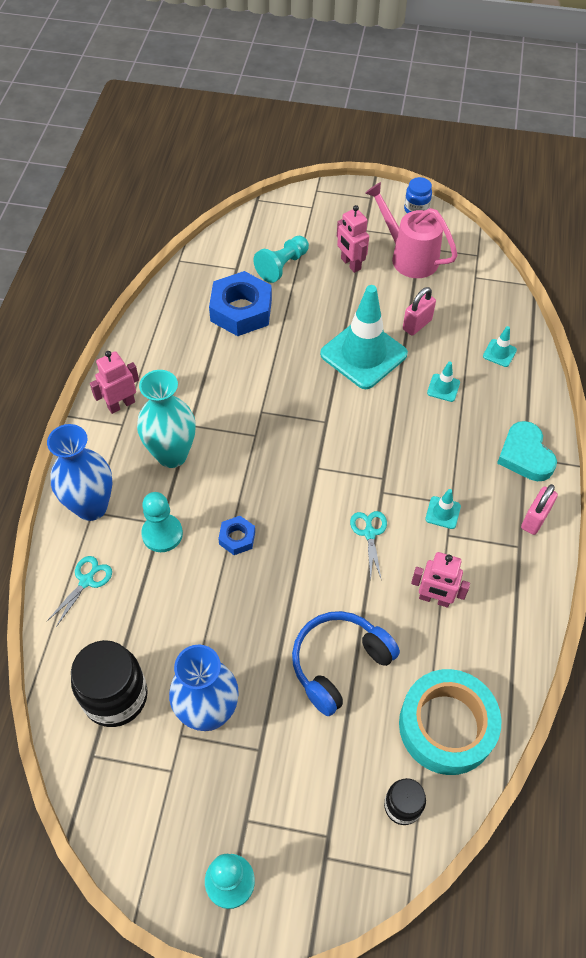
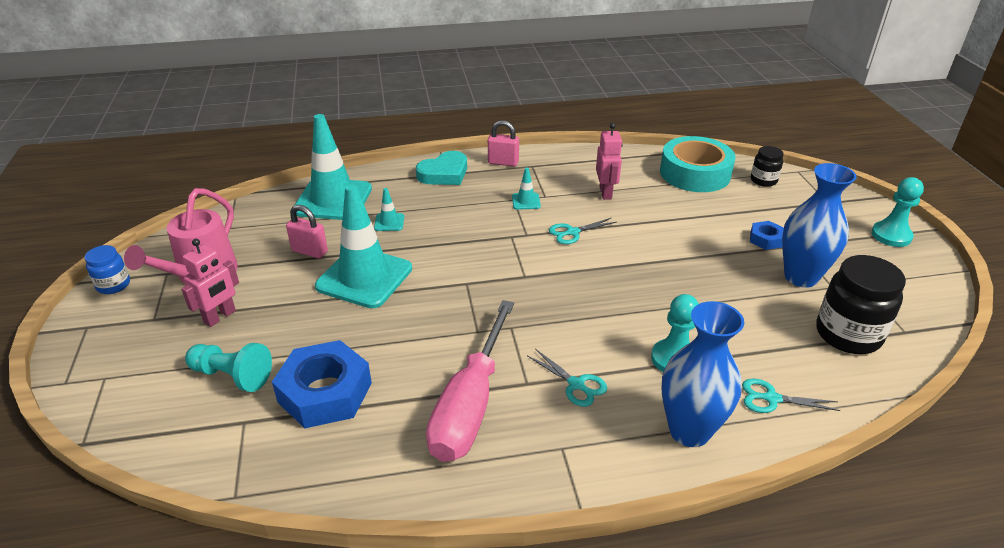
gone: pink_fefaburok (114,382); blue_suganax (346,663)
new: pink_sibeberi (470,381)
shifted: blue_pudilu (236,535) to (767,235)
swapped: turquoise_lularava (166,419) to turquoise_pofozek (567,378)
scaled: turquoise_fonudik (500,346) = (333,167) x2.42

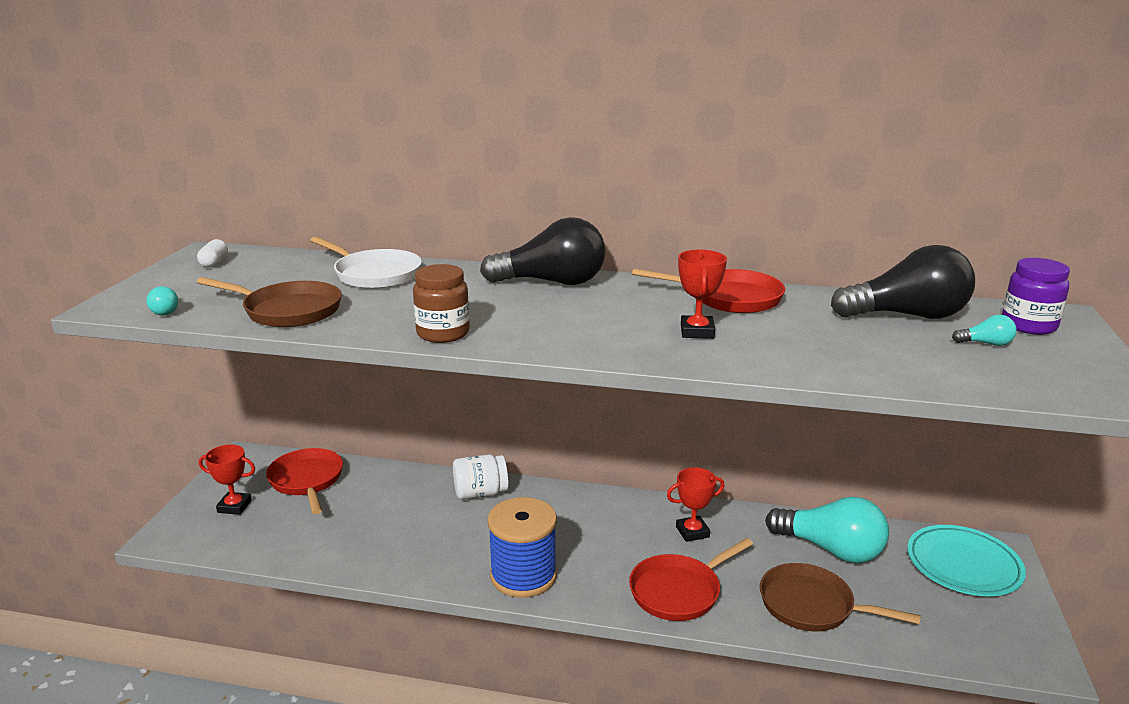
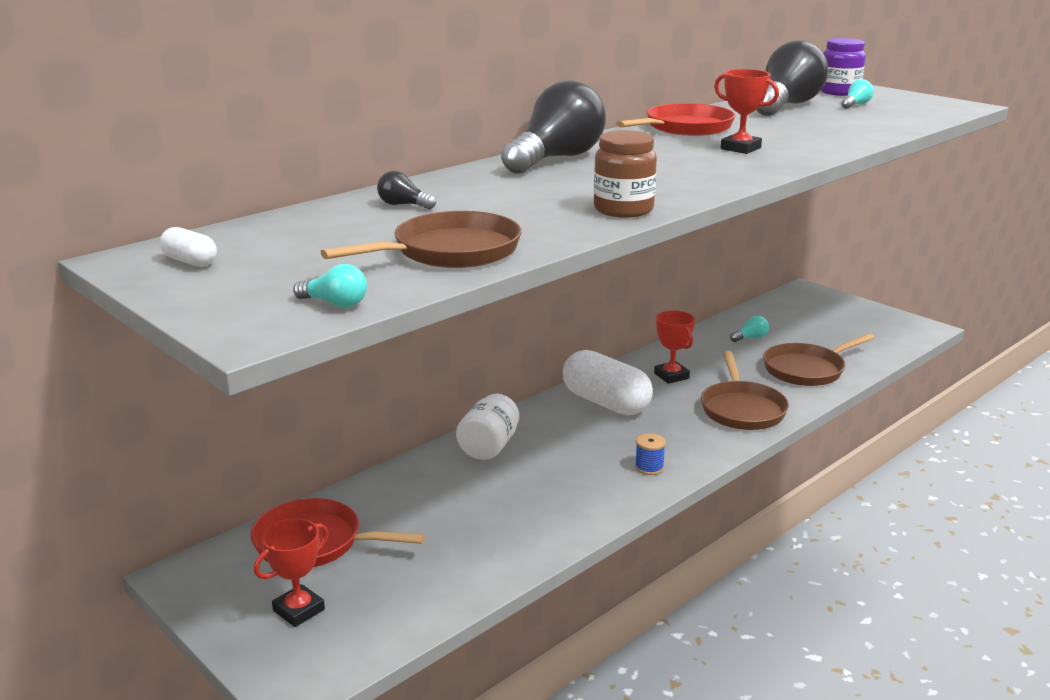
gone: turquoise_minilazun (966,560)
new: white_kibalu (608,382)
swapped: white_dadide (366,263) to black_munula (406,190)
repainted: red_dadide (691,579) to brown_dadide (745,390)
rotated: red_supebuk (695,505) = (674,347) 45 degrees counterclockwise
scaled: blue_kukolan (522,547) = (650,454) x0.40; turquoise_munula (827,530) = (749,329) x0.40

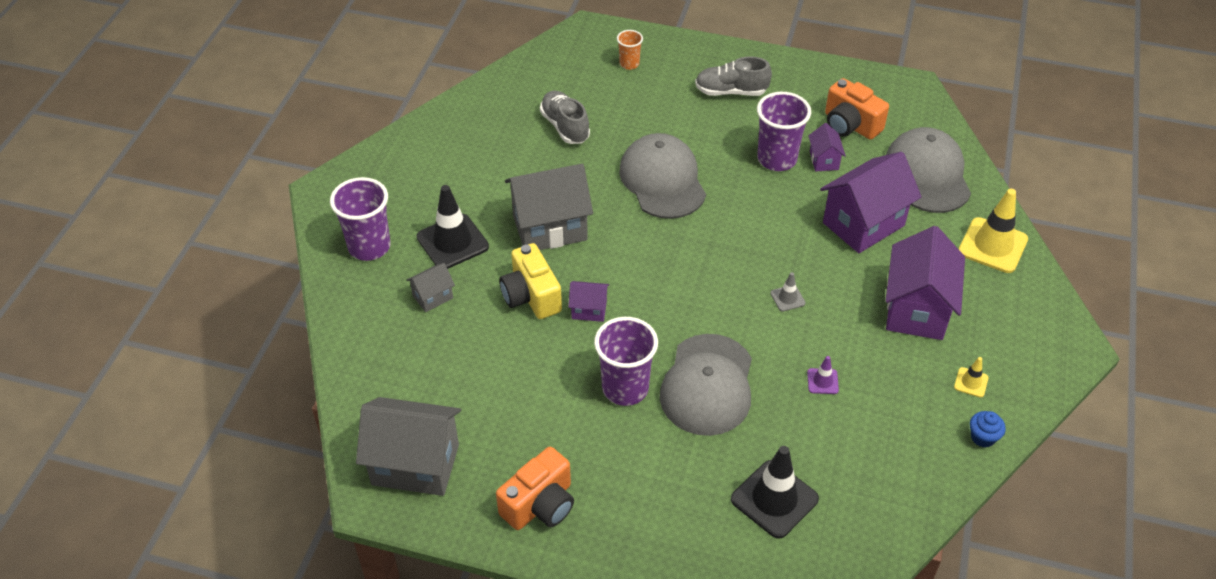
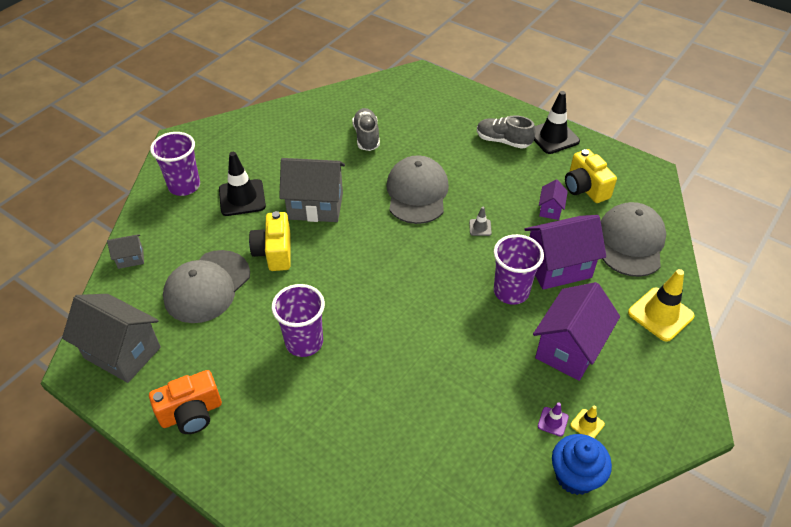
gone: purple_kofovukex (588,301); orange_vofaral (630,50)
shifted: grey_kofovukex (430,287) to (125,252); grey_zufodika (706,385) to (206,286); grey_fonudik (788,292) to (480,221); purple_vofaral (784,131) to (519,269); black_fonudik (775,492) to (557,122); purple_fonudik (823,375) to (553,420)
repainted: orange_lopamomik (857,109) to yellow_lopamomik (591,176)
scaled: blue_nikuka (988,429) = (582,464) x1.83

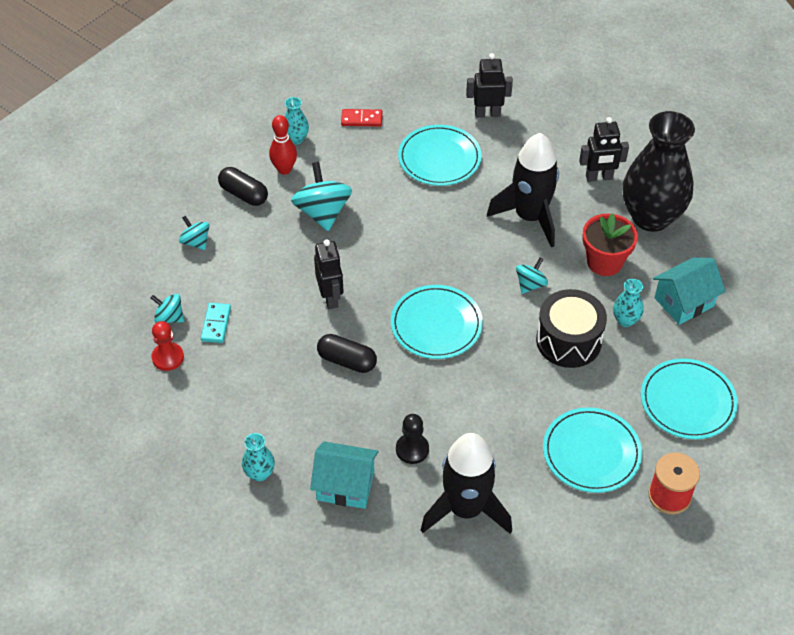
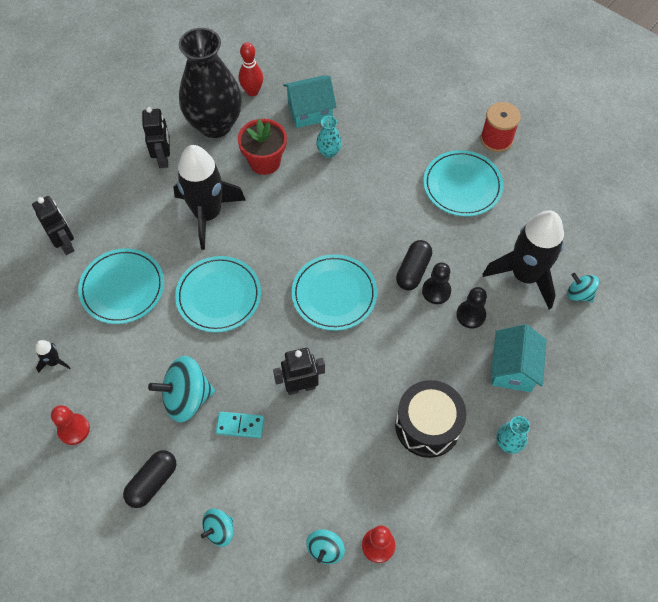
new: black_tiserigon (436,283)
shifted: turquoise_minilazun (689,398) to (218,294); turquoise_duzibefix (216,323) to (240,425); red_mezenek (283,145) to (251,69); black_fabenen (571,328) to (430,419); black_kibalu (347,353) to (414,265); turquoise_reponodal (532,276) to (583,287)
swapped: red_duzibefix (361,118) to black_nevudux (52,356); turquoise_lularava (296,121) to red_tiserigon (70,425)
rotated: black_fefaburok (489,85) = (53,225) 150 degrees clockwise; turquoise_kofovukex (689,291) = (310,101) 75 degrees counterclockwise

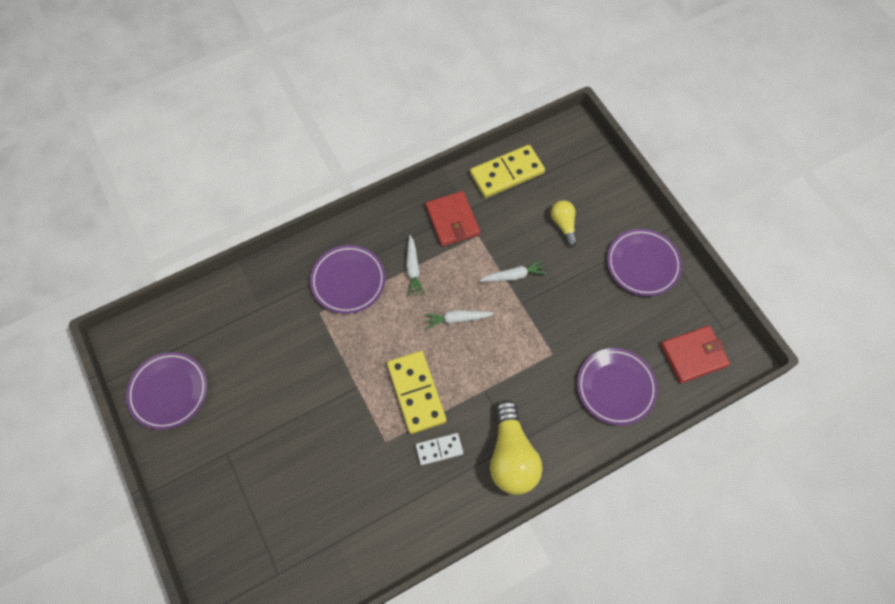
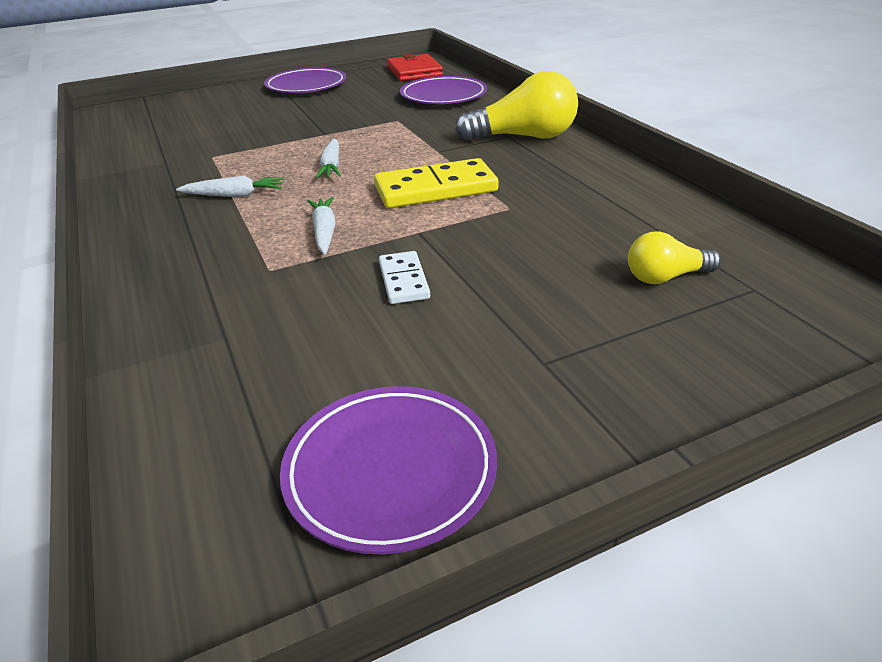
gone: purple_minilazun (347,279); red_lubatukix (452,219); yellow_duzibefix (507,171)
shifted: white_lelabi (513,271) to (322,226); white_duzibefix (439,449) to (404,277); yellow_munula (564,223) to (674,258)

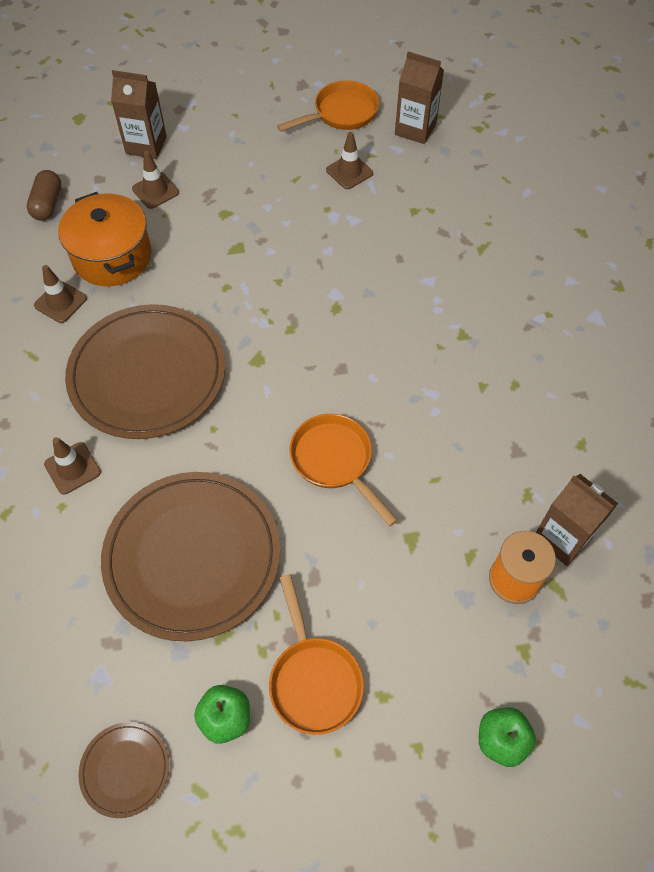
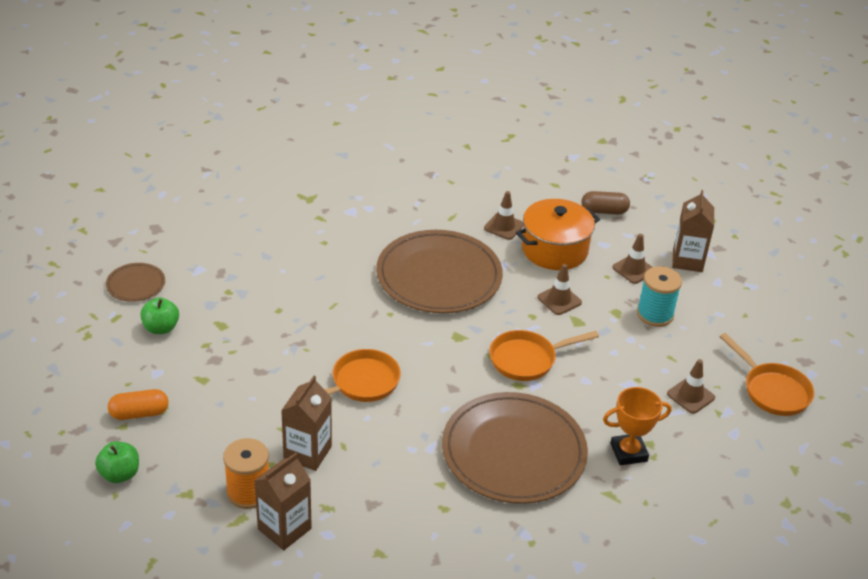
new: orange_kibalu (138,404); orange_supebuk (637,426); turquoise_kukolan (659,296)
shifted: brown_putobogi (419,97) to (306,423); brown_minilazun (190,556) to (515,448); orange_dadide (316,654) to (544,355); brown_fonudik (72,466) to (559,289)

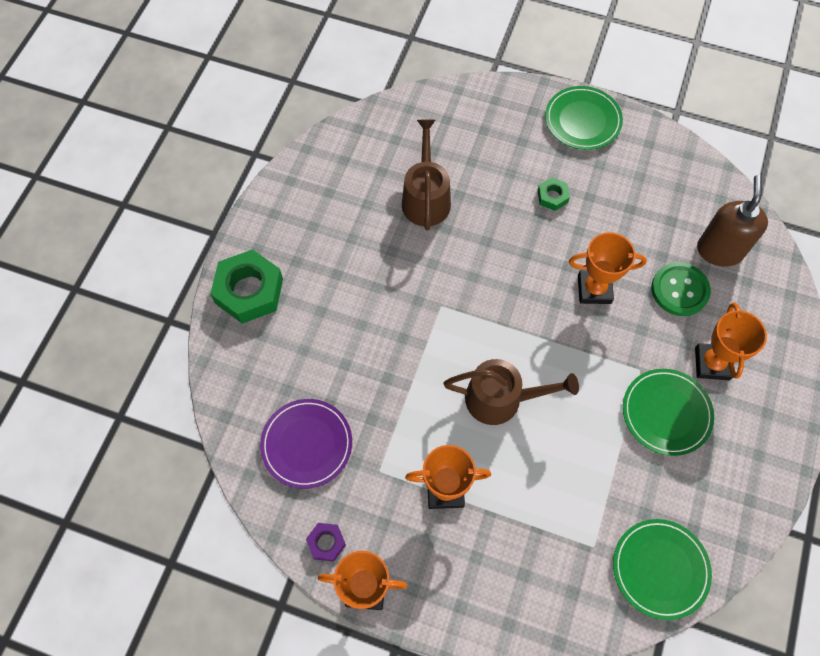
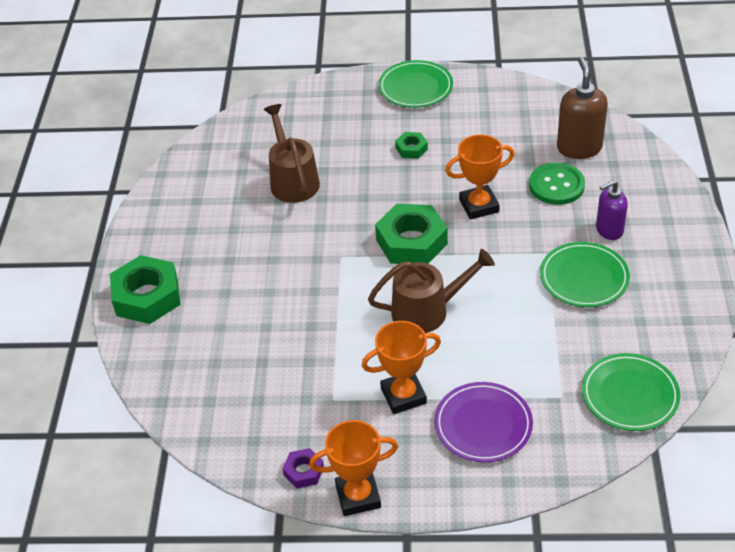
new: green_pudilu (411,234)
shifted: purple_minilazun (306,444) to (483,422)
swapped: orange_supebuk (731,341) to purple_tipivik (612,210)

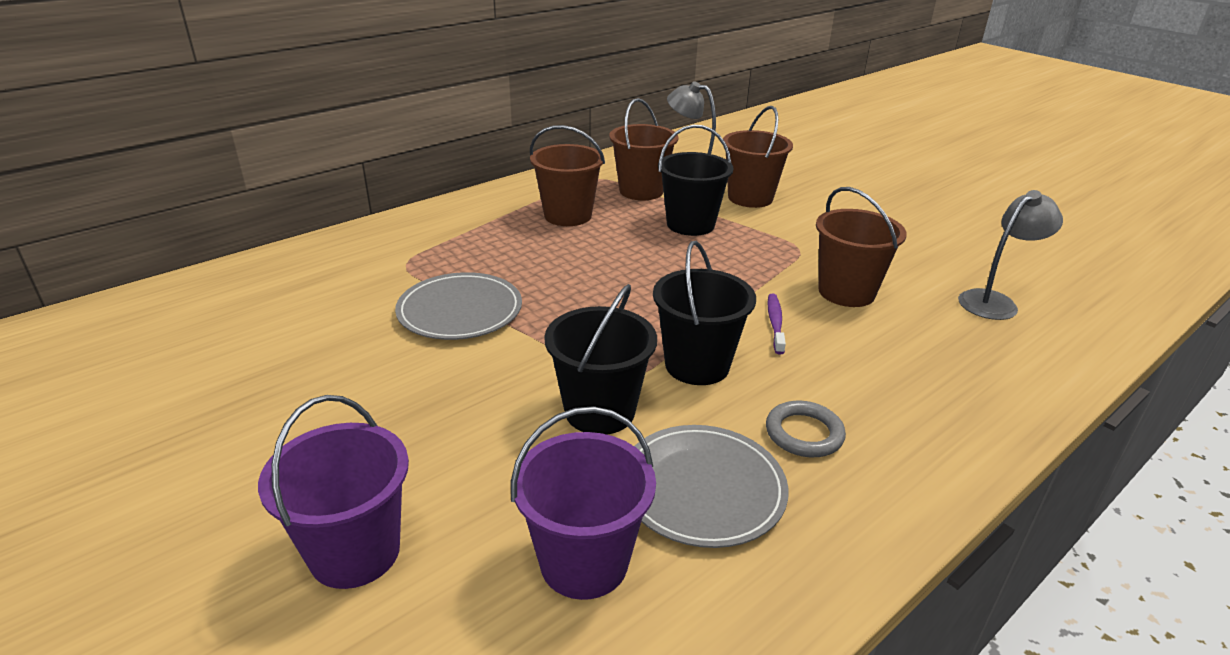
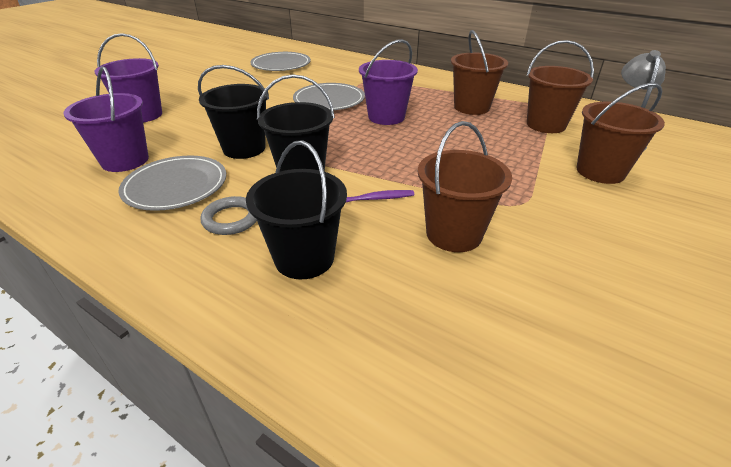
gone: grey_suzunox (1010,255)
new: grey_minilazun (280,61); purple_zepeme (388,82)
shifted: black_zepeme (696,180) to (296,209)

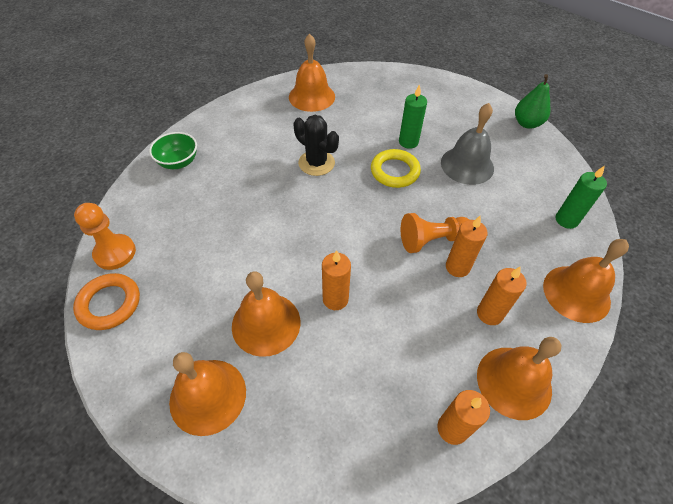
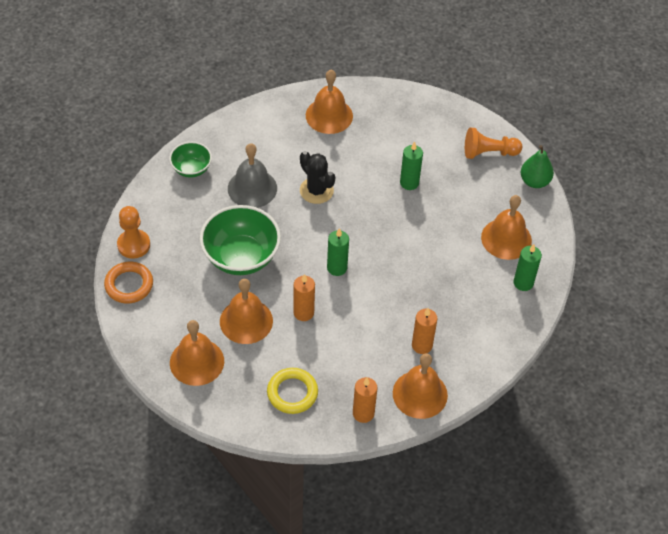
gone: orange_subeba (467,246)
new: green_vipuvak (240,240); green_subeba (338,252)
shifted: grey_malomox (467,144) to (252,175); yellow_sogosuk (396,168) to (292,391); orange_tiserigon (435,233) to (493,143); orange_malomox (586,281) to (506,227)

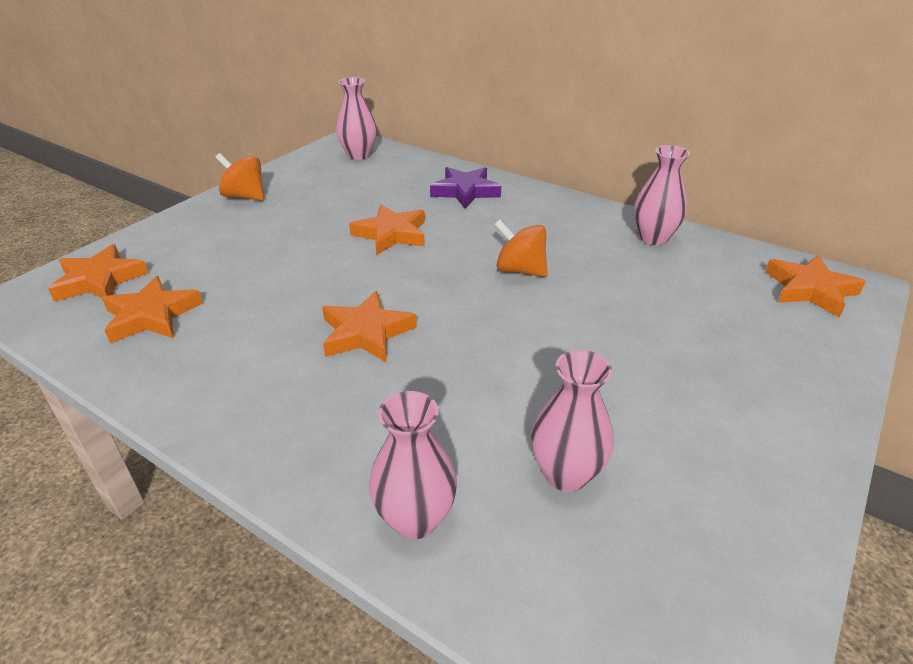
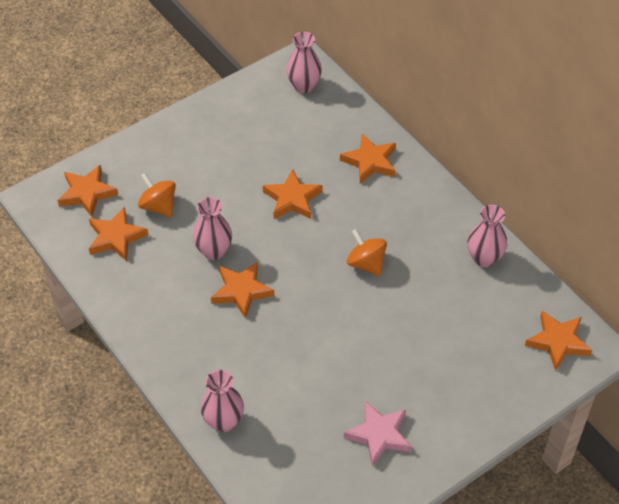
new: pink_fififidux (378,434)
shifted: orange_reponodal (240,177) to (157,195); pink_lularava (572,421) to (212,228)
repainted: purple_fififidux (465,188) to orange_fififidux (368,158)

